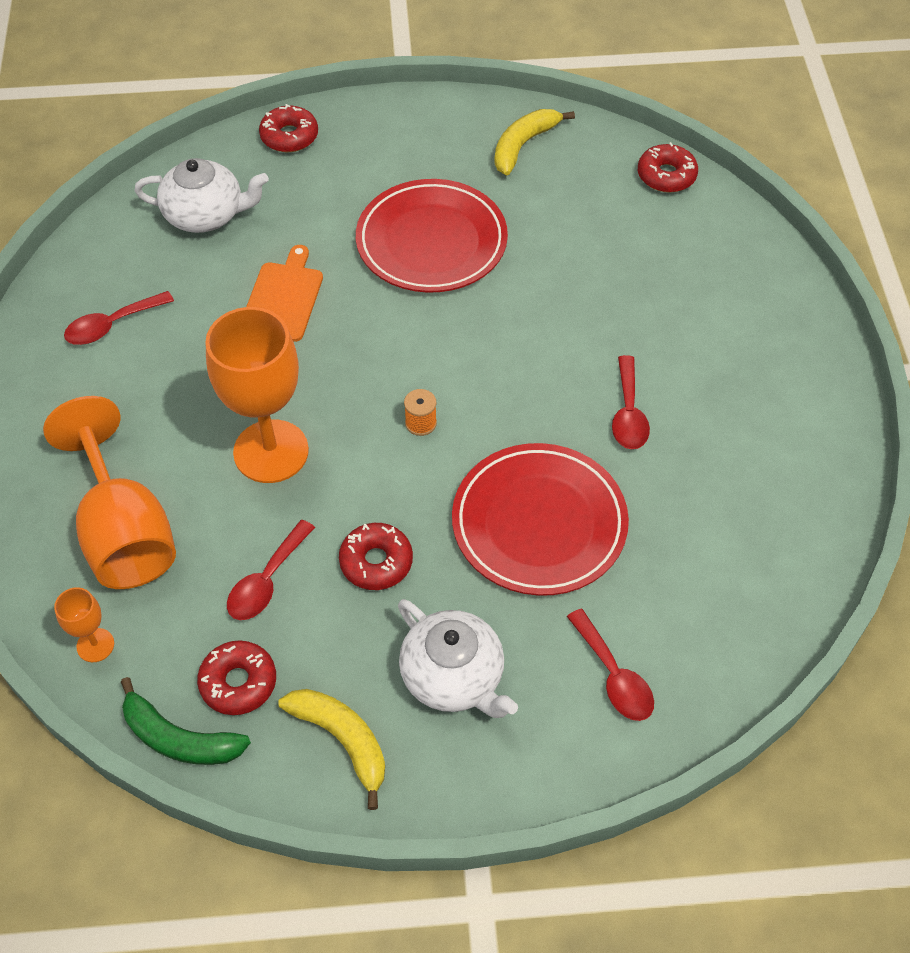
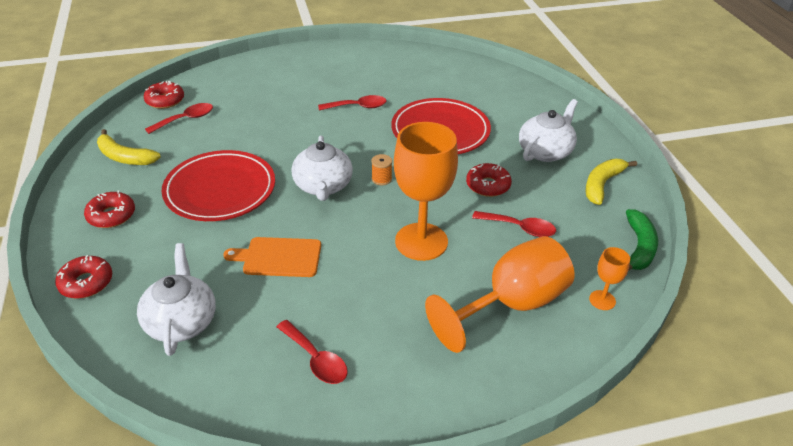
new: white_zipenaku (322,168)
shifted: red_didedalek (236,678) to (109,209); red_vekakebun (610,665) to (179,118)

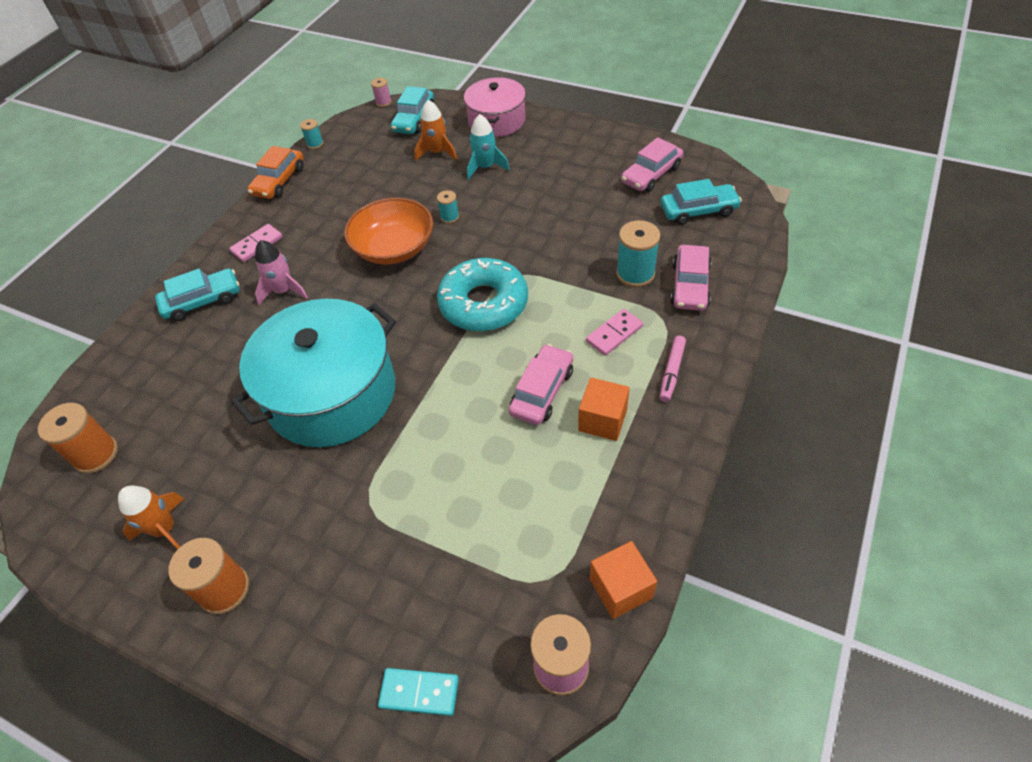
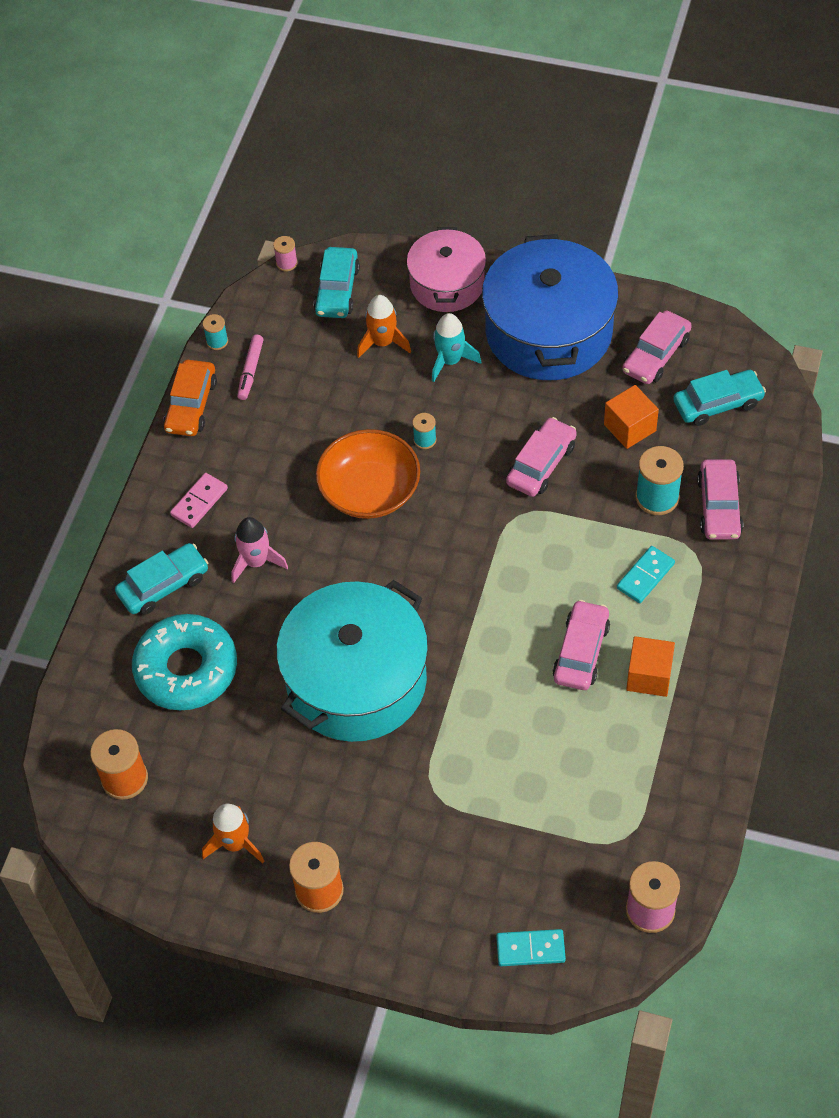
new: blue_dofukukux (550,307); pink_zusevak (541,457)
shifted: turquoise_didedalek (482,295) to (184,662); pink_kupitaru (673,369) to (250,367); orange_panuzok (623,580) to (631,417)
repainted: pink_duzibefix (614,332) to turquoise_duzibefix (646,574)

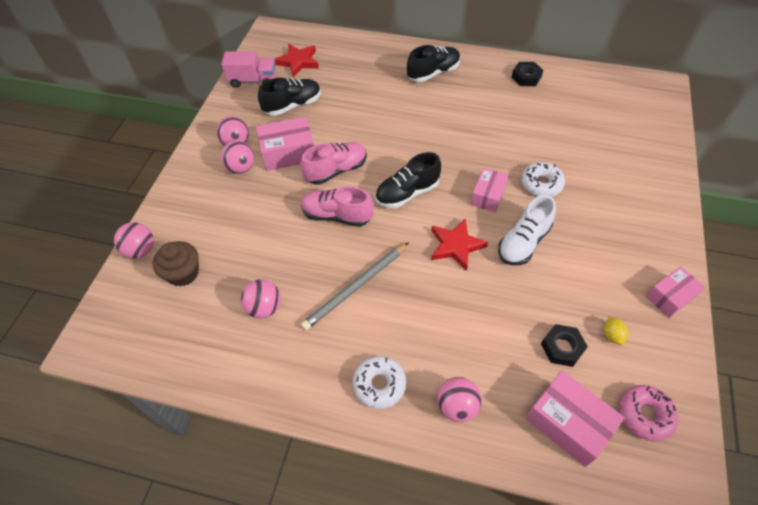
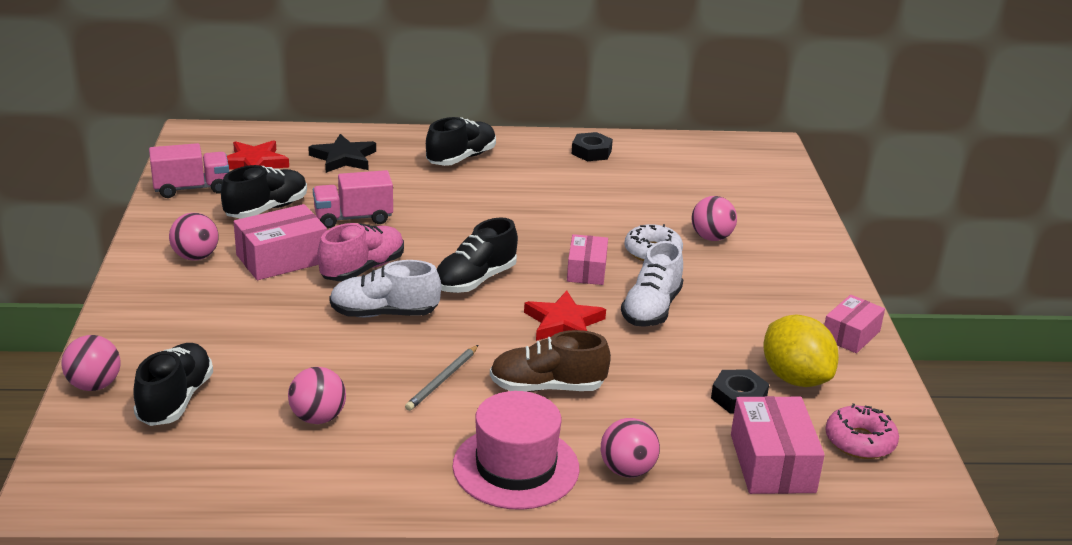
new: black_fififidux (342,153); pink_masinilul (353,199); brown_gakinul (550,361)
shifted: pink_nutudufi (237,157) to (714,218)
swapped: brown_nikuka (176,263) to black_gakinul (173,384); white_didedalek (379,382) to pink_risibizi (516,450)
repainted: pink_gakinul (337,206) to white_gakinul (385,288)
rotated: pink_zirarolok (575,419) = (778,445) 60 degrees clockwise
scaled: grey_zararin (355,286) = (441,378) x0.62; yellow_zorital (616,331) = (801,351) x2.37

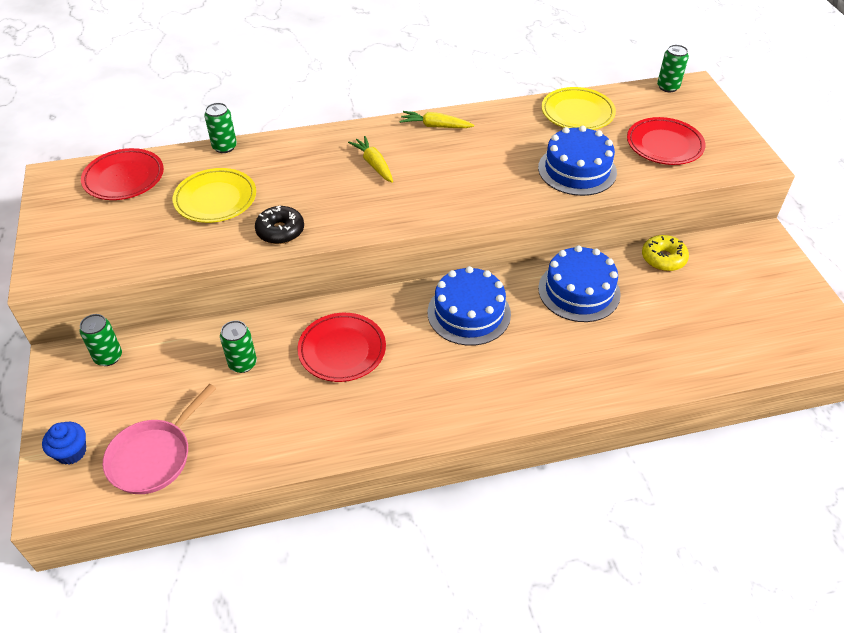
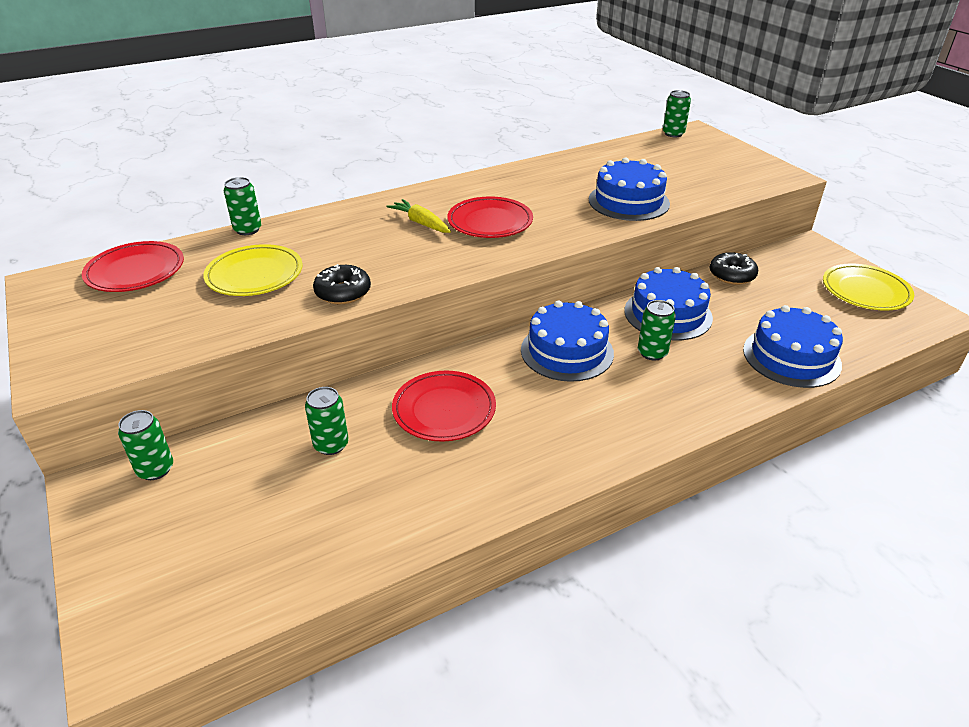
gone: blue_nikuka (64,443); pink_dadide (159,439); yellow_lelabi (437,119)
new: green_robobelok (657,330); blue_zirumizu (793,346)
shifted: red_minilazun (666,141) to (490,217); yellow_minilazun (579,108) to (868,287)
repainted: yellow_didedalek (665,253) to black_didedalek (734,268)

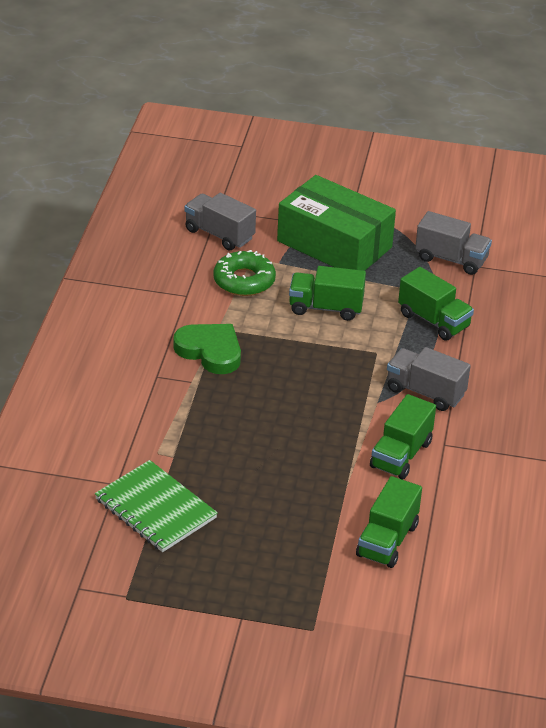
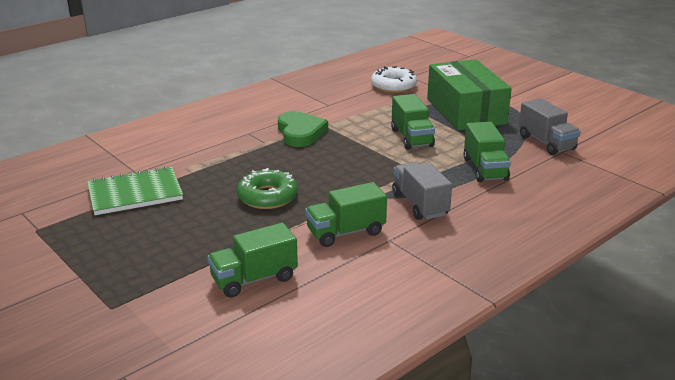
shifted: green_didedalek (244,273) to (267,188)
swapped: grey_masinilul (220,222) to white_didedalek (394,79)
rotated: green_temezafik (156,506) = (135,190) 75 degrees clockwise; green_masinilul (327,293) = (413,122) 150 degrees counterclockwise

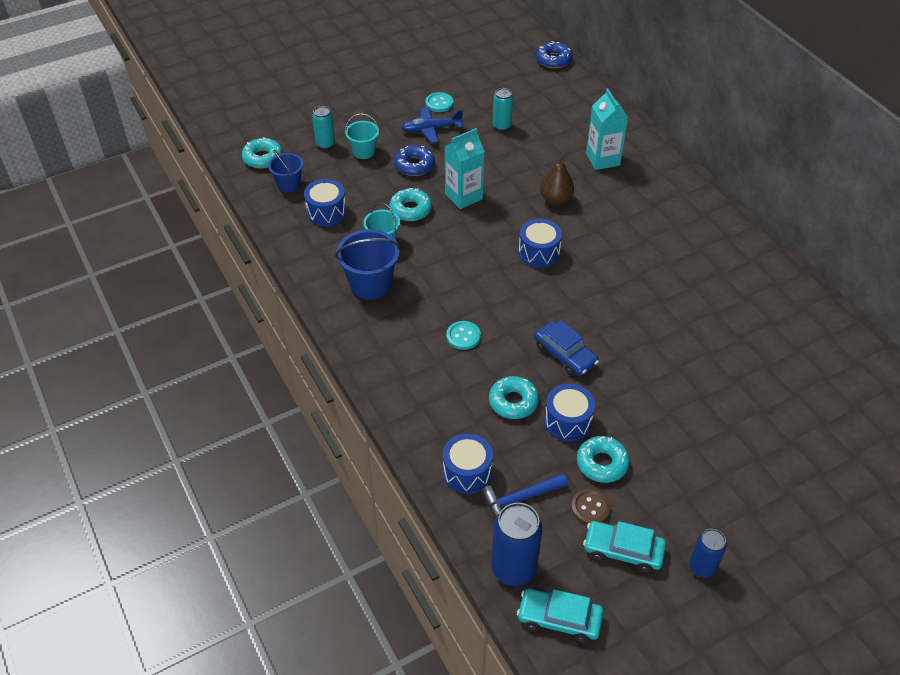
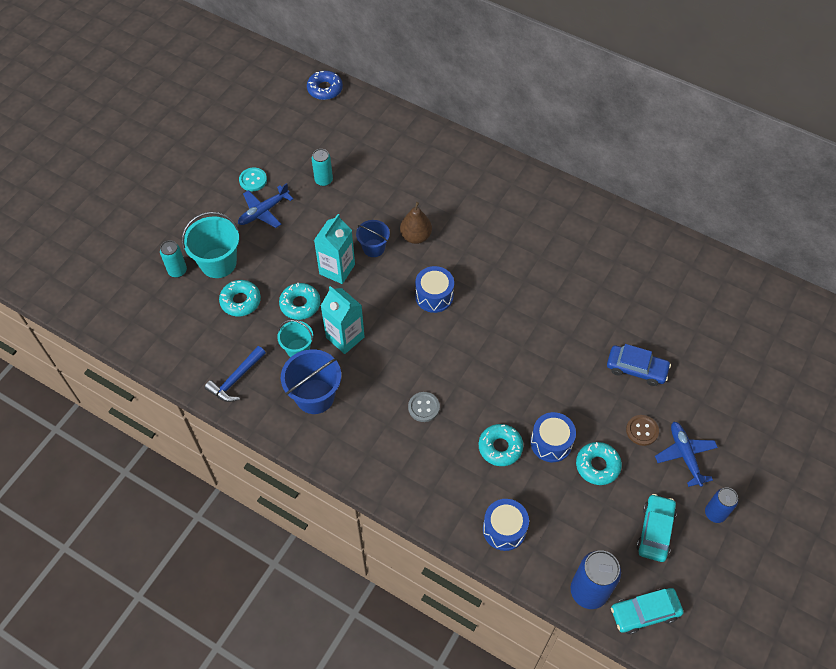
gone: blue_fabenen (325,202); blue_didedalek (414,160)
new: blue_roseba (686,454)
shifted: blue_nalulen (524,495) to (235,374); turquoise_didedalek (262,153) to (240,298); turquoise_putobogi (607,129) to (343,320); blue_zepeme (285,171) to (373,238); blue_zusevak (566,348) to (639,365); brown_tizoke (591,507) to (642,430)
repainted: turquoise_tizoke (463,335) to grey_tizoke (424,407)
rotated: turquoise_zusevak (624,547) = (656,528) 120 degrees clockwise
scaled: turquoise_zepeme (362,136) = (210,245) x1.62

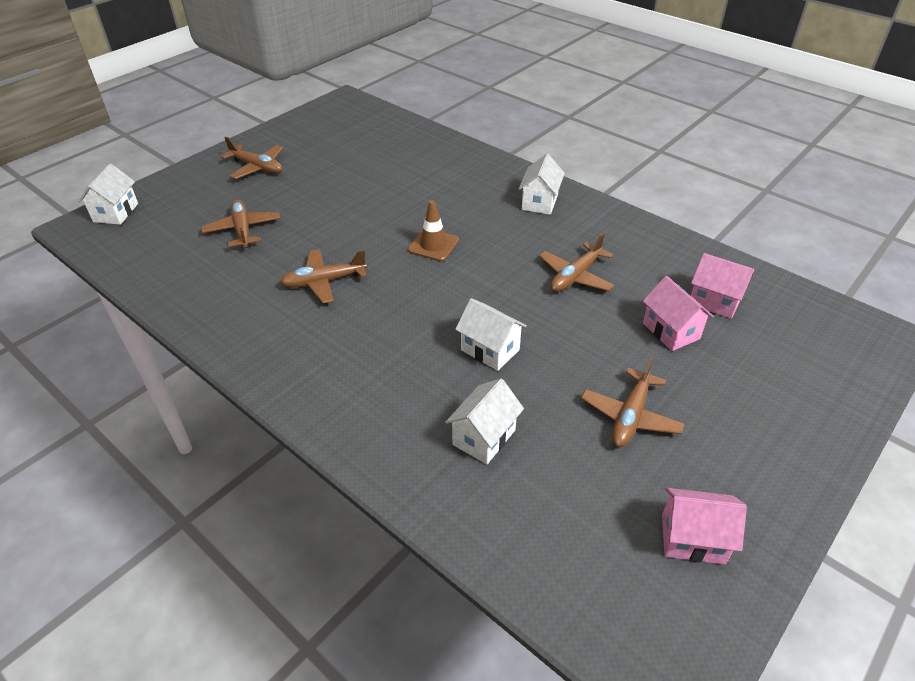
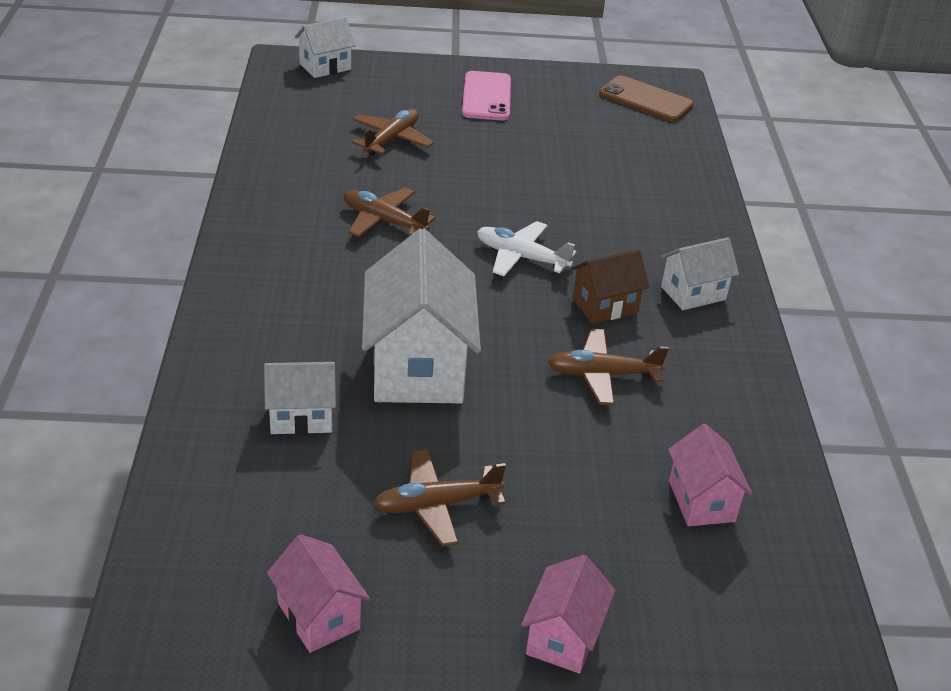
new: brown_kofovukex (610,286); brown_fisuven (646,98)
shifted: pink_kofovukex (678,313) to (568,614)
swapped: brown_roseba (252,158) to pink_fisuven (486,95); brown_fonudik (433,230) to white_roseba (527,248)
scaled: white_kofovukex (491,334) = (421,316) x1.89

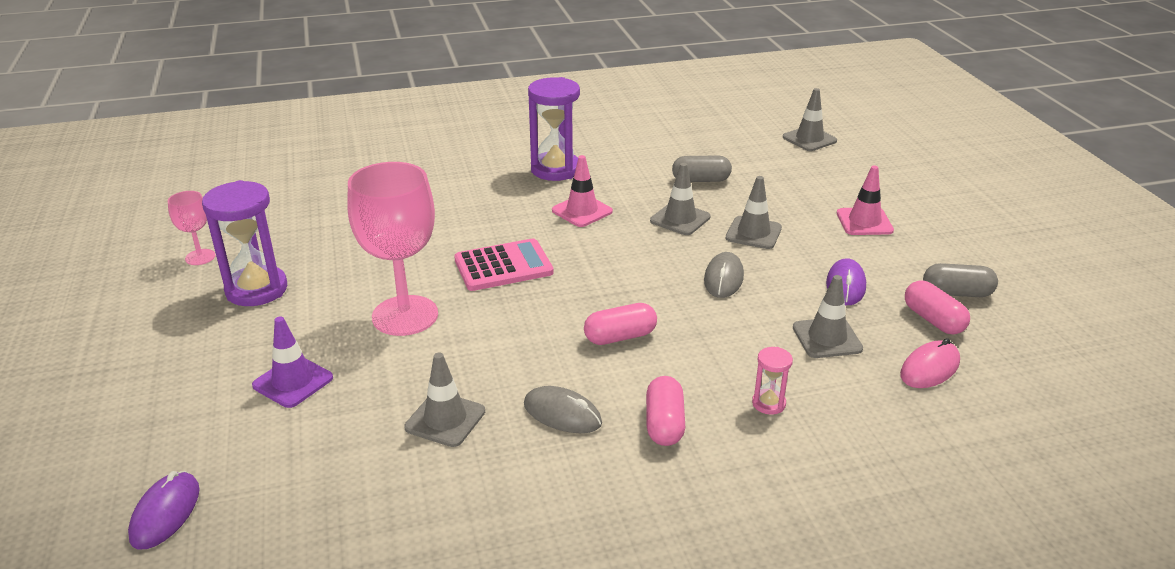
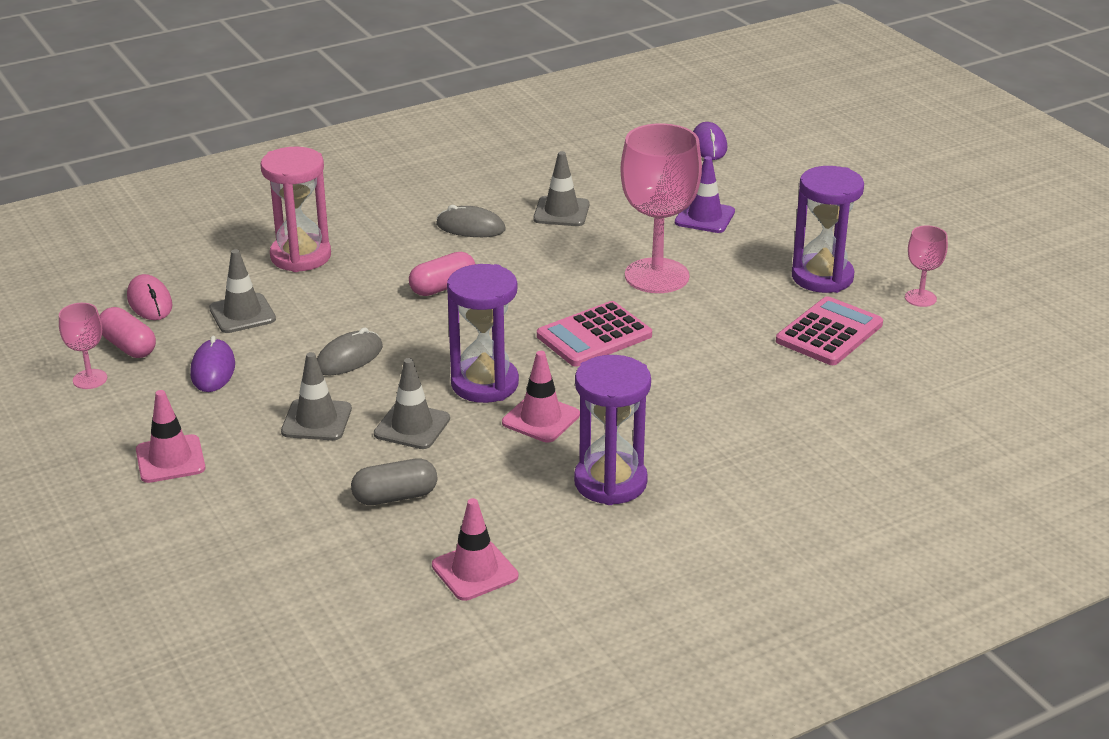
gone: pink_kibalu (665,411); grey_fonudik (810,119)
new: pink_fonudik (475,549); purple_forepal (483,333); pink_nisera (829,330)
swapped: grey_kibalu (960,280) to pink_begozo (83,346)
rotated: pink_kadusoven (930,363) = (149,297) 60 degrees counterclockwise; grey_kadusoven (724,275) = (350,351) 45 degrees clockwise
scaled: pink_forepal (772,381) = (296,209) x2.10

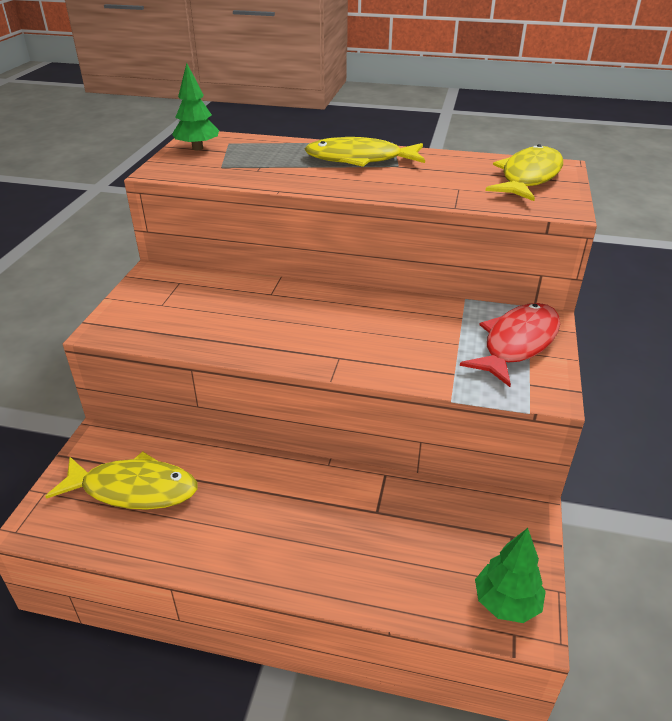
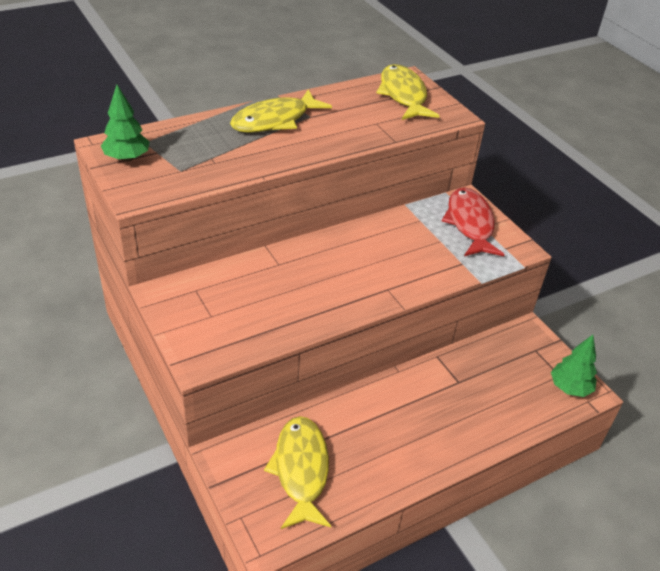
rotated: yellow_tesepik (121,480) = (297,472) 60 degrees counterclockwise

